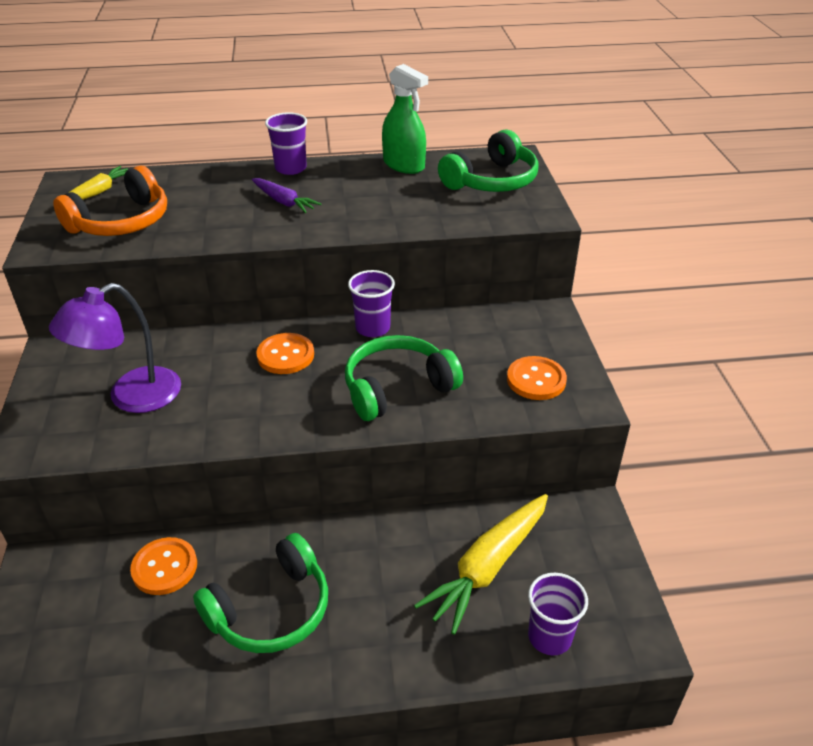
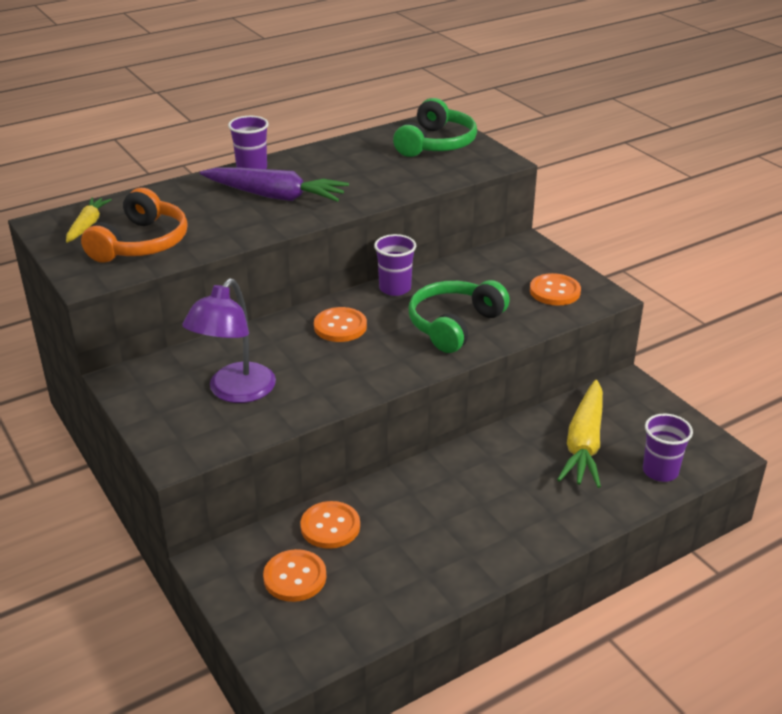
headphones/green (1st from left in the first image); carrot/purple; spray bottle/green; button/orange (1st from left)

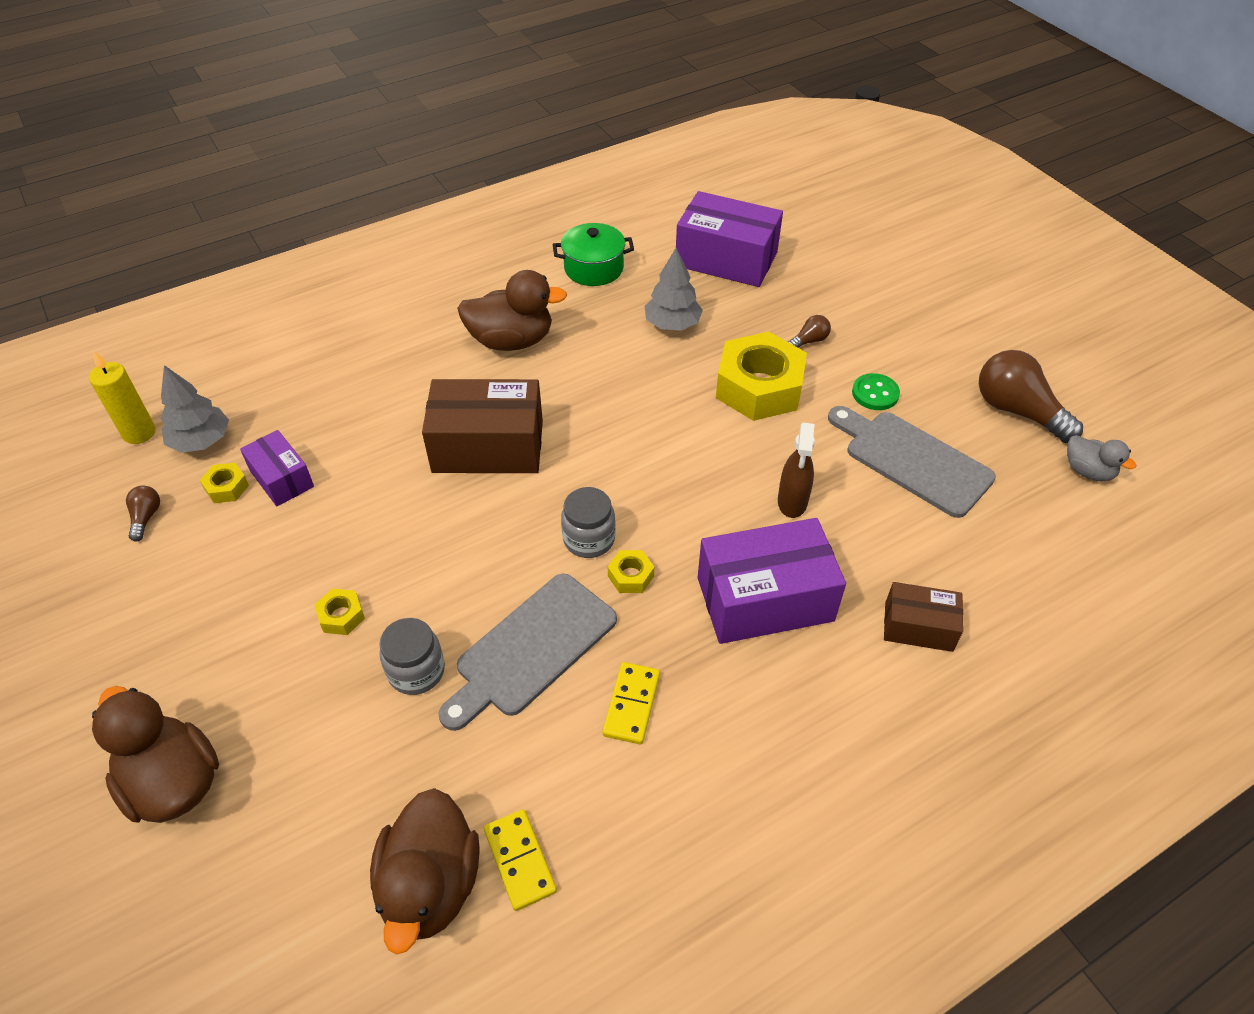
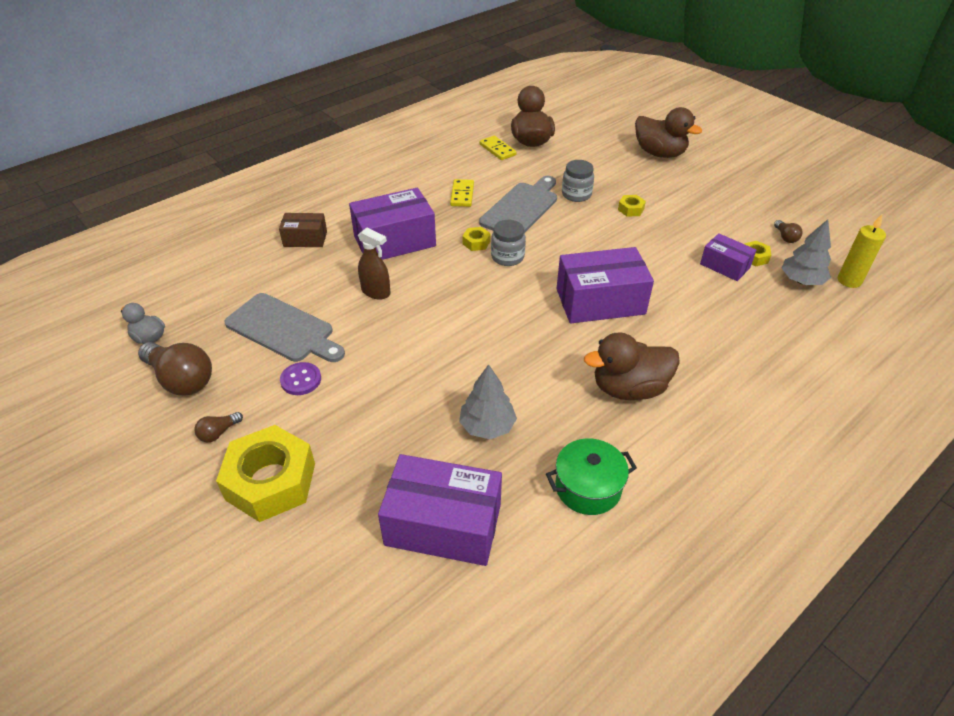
box/purple (3rd from left); nut/yellow (1st from left); spray bottle/brown; light bulb/brown (2nd from left); button/purple

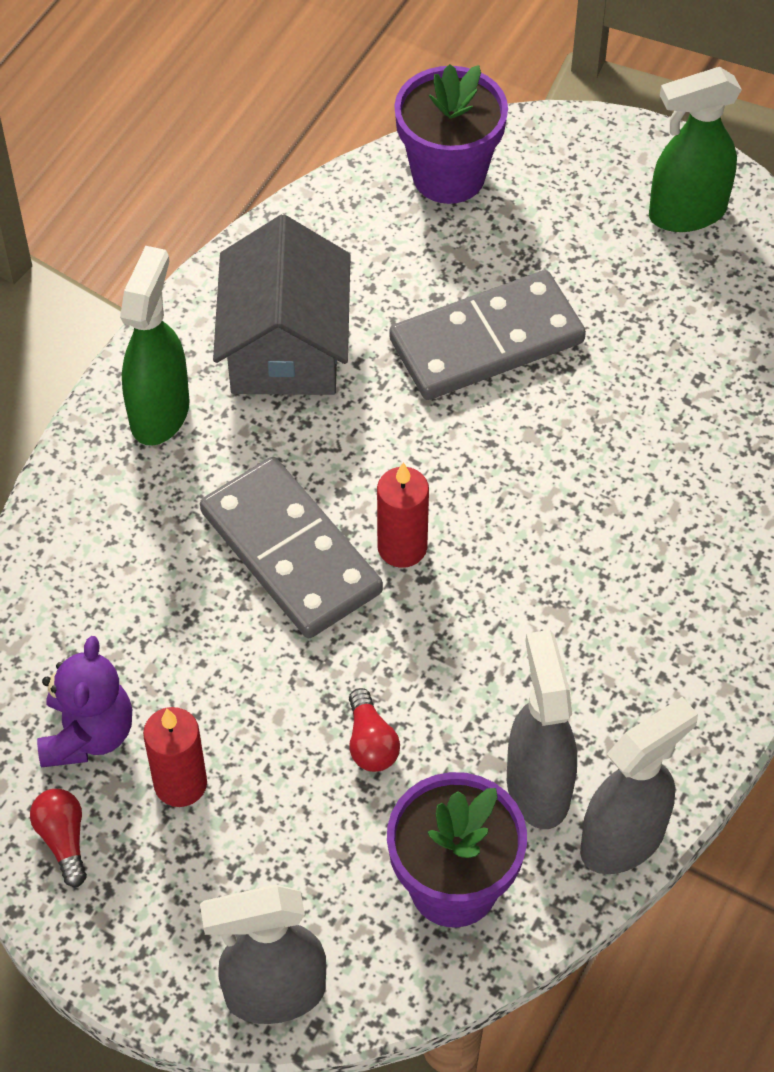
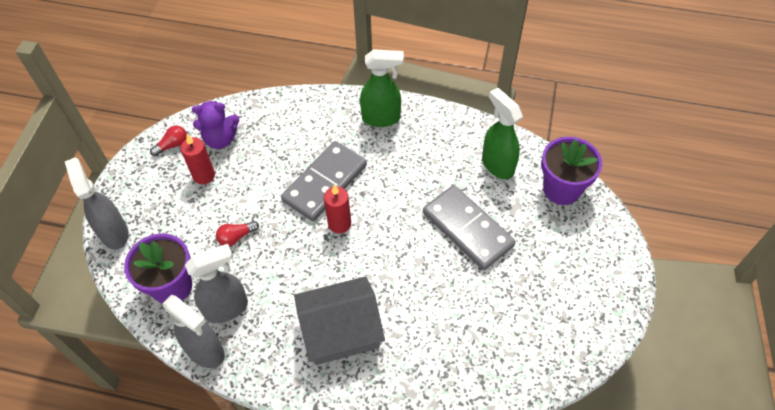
house/grey; spray bottle/green (2nd from left)

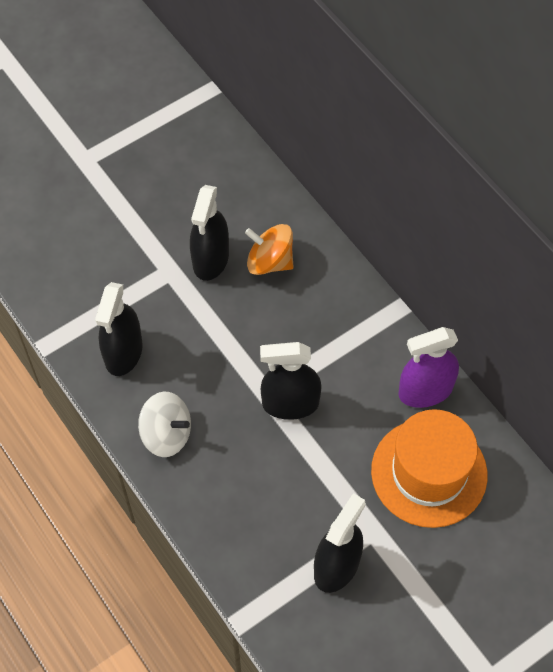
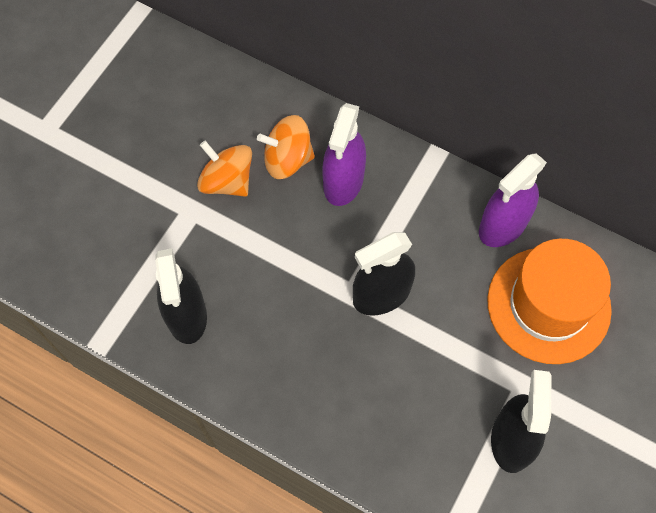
spinning top/white; spinning top/orange (1st from left); spray bottle/purple (1st from left)

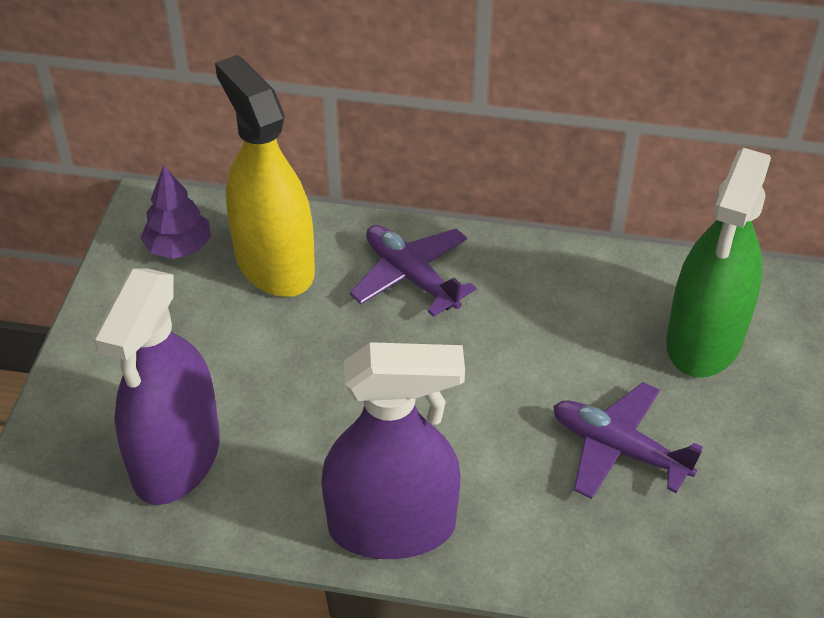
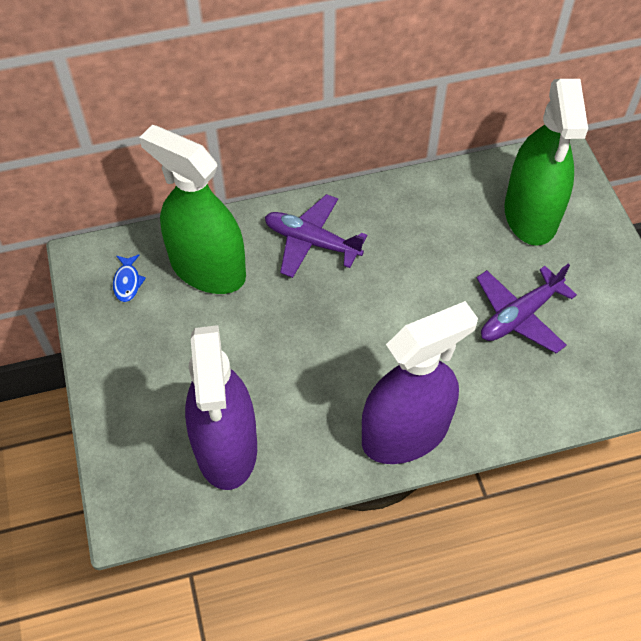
fish/blue; spray bottle/green (1st from left); plane/purple (2nd from left)

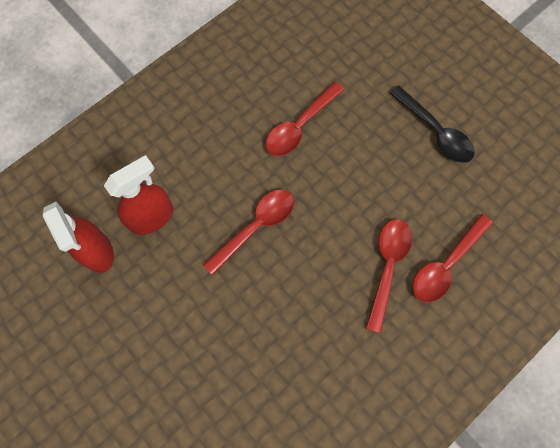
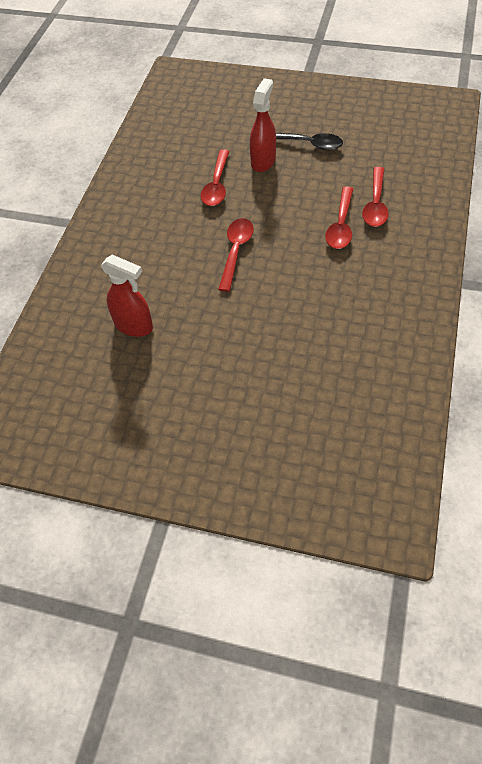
spray bottle/red (2nd from left); spoon/red (3rd from left)

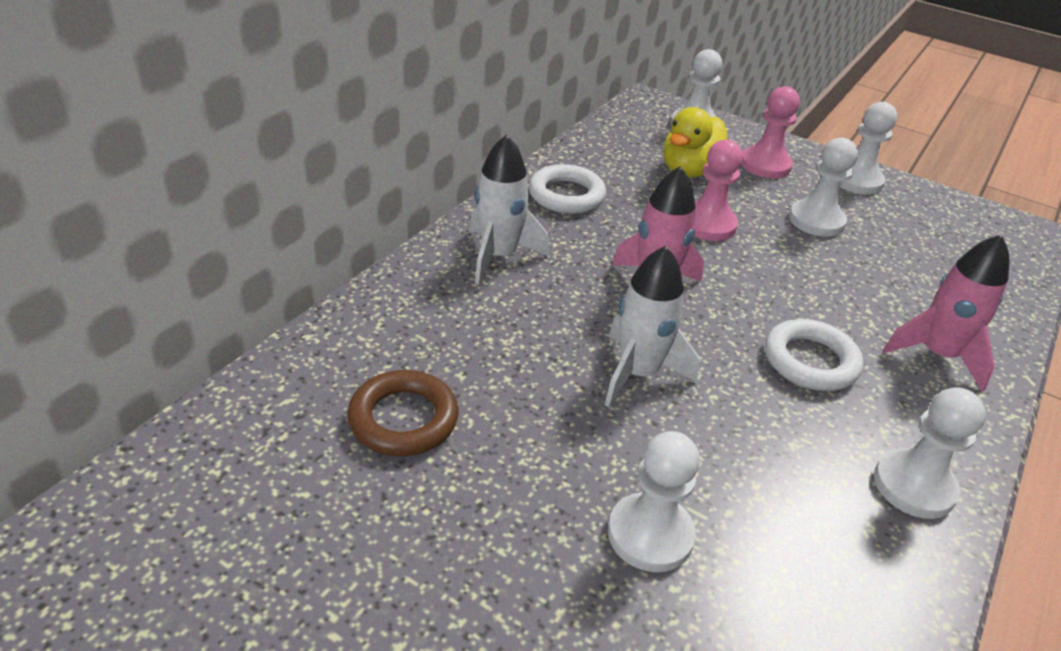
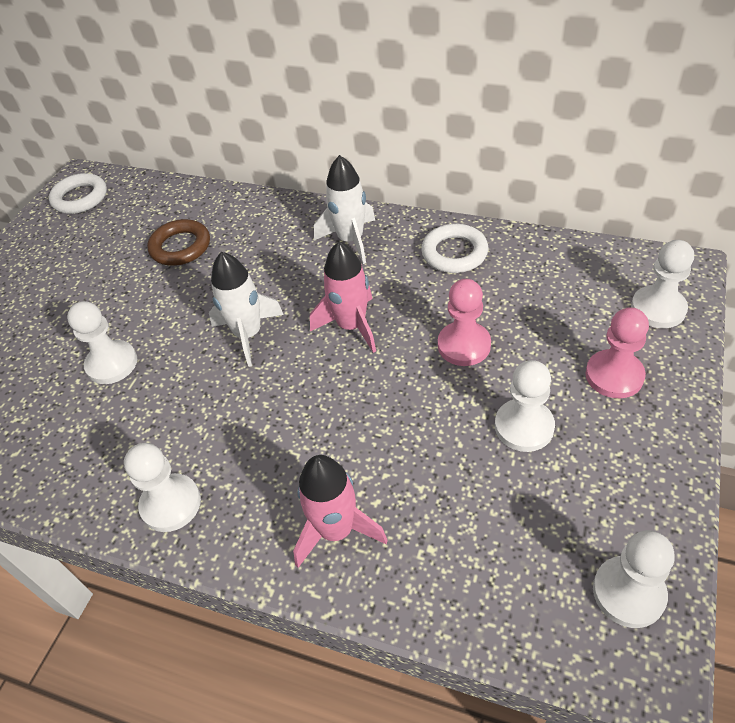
duck/yellow; ring/white (1st from left); pawn/white (4th from left)

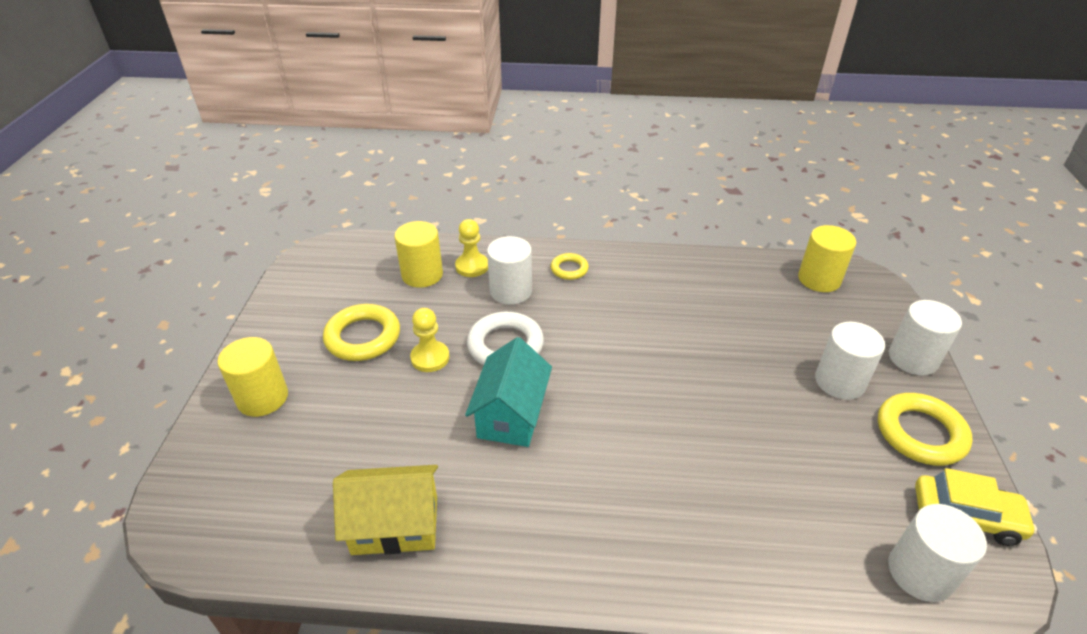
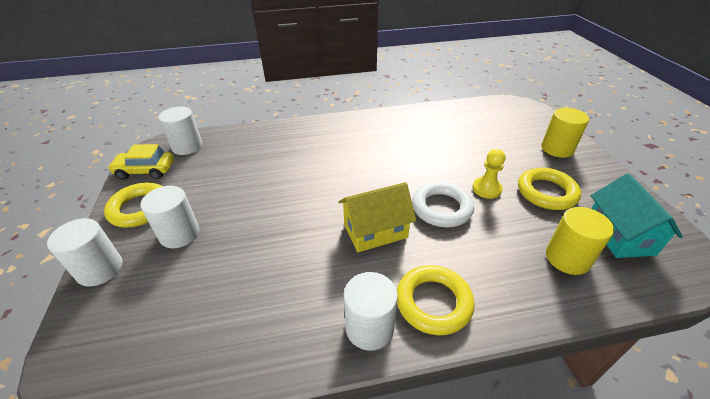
house/yellow; pawn/yellow (2nd from left in the first image); house/turquoise; cylinder/white (4th from left); ring/yellow (2nd from left); cylinder/yellow (3rd from left in the first image)

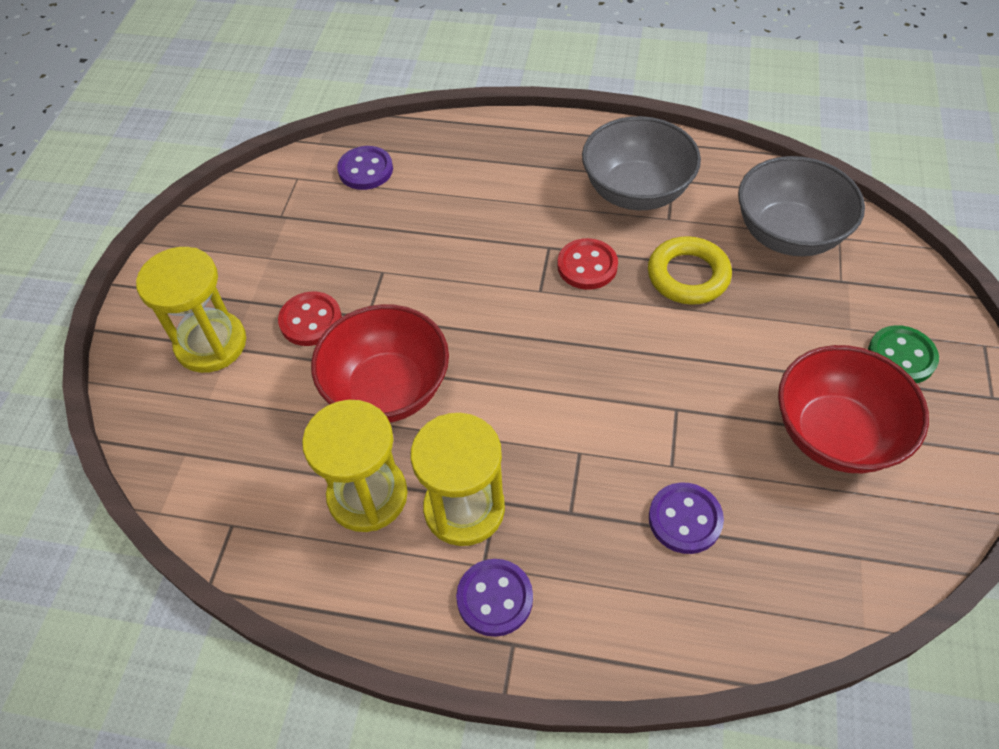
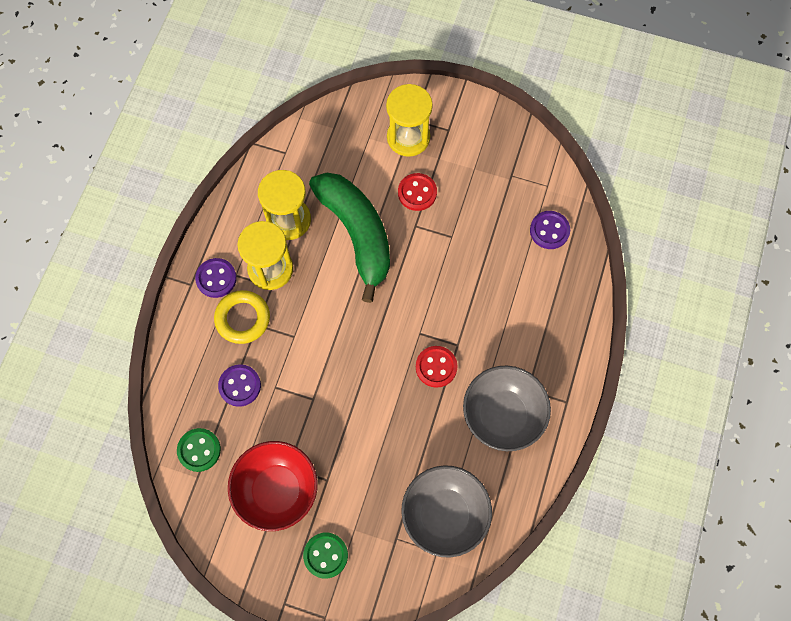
banana/green; ring/yellow; button/green (1st from left)

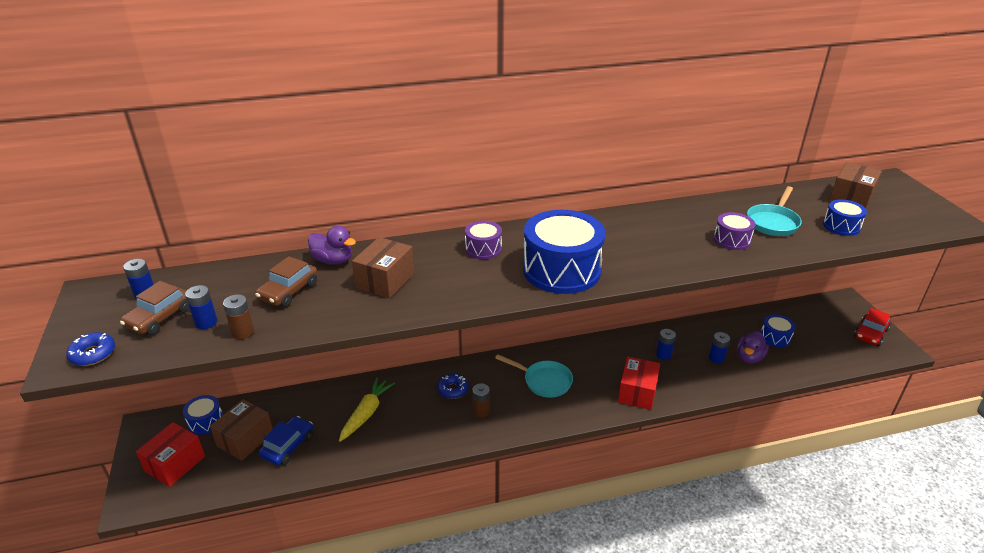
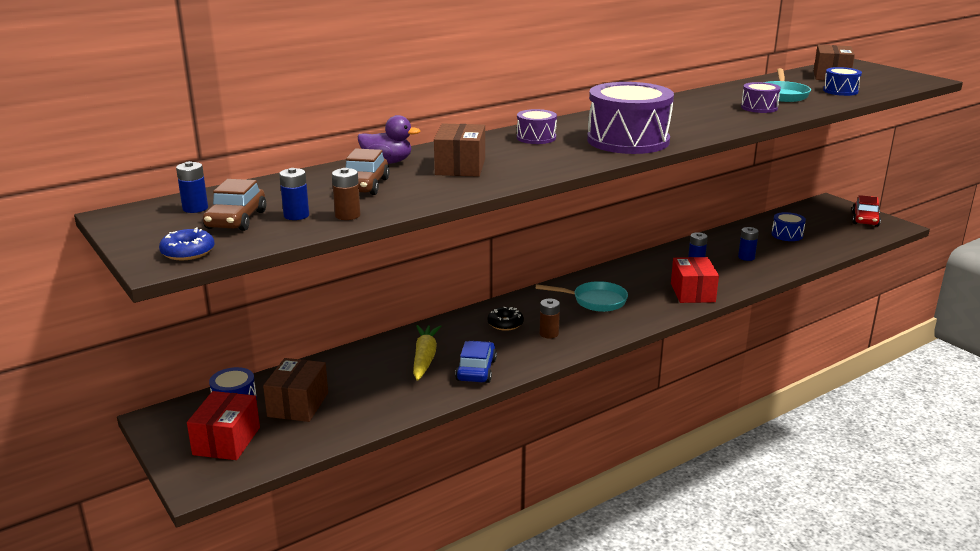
car/blue; donut/black; drum/purple (2nd from left); duck/purple (2nd from left in the first image)

